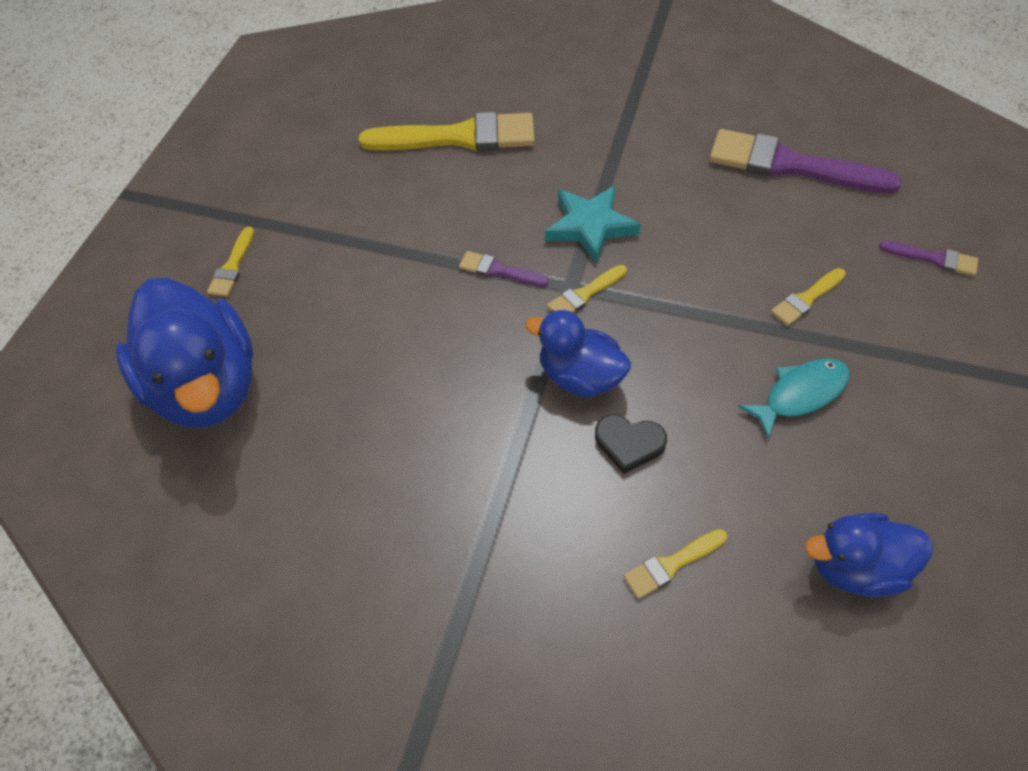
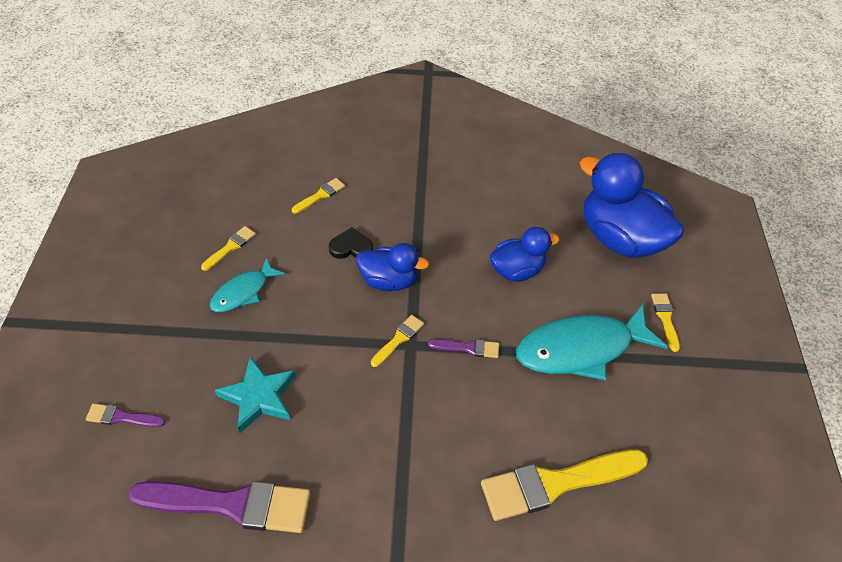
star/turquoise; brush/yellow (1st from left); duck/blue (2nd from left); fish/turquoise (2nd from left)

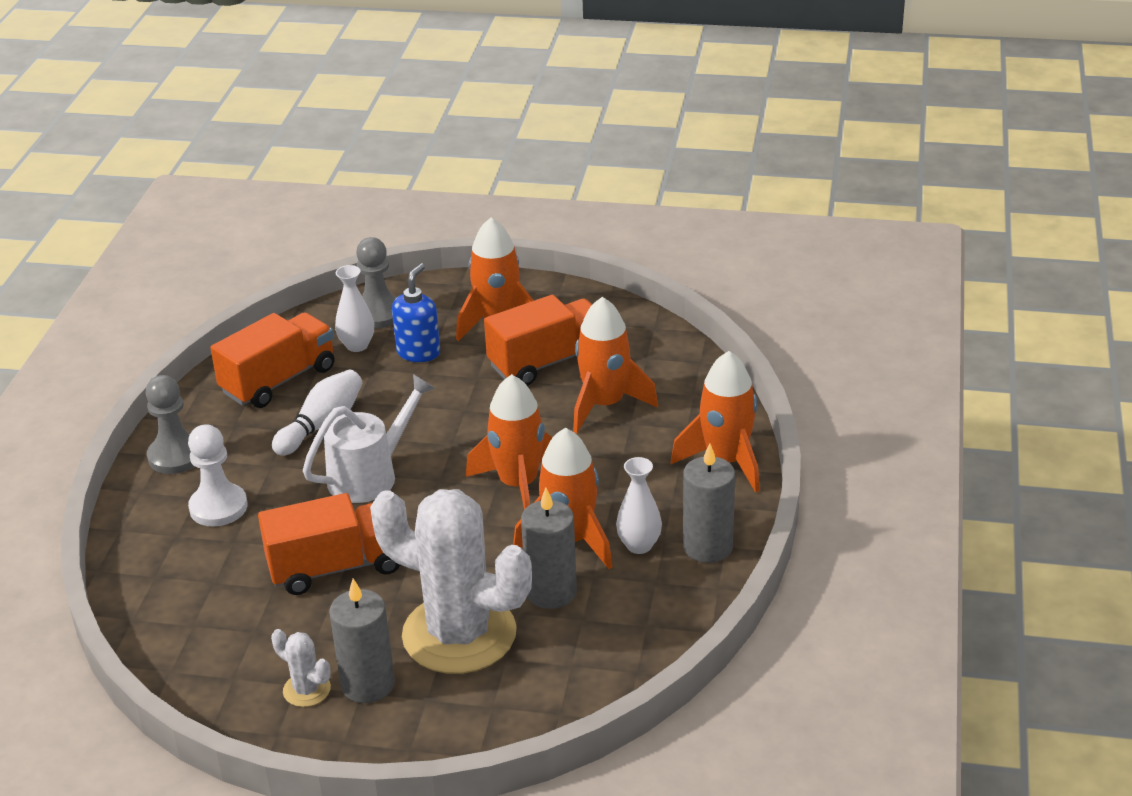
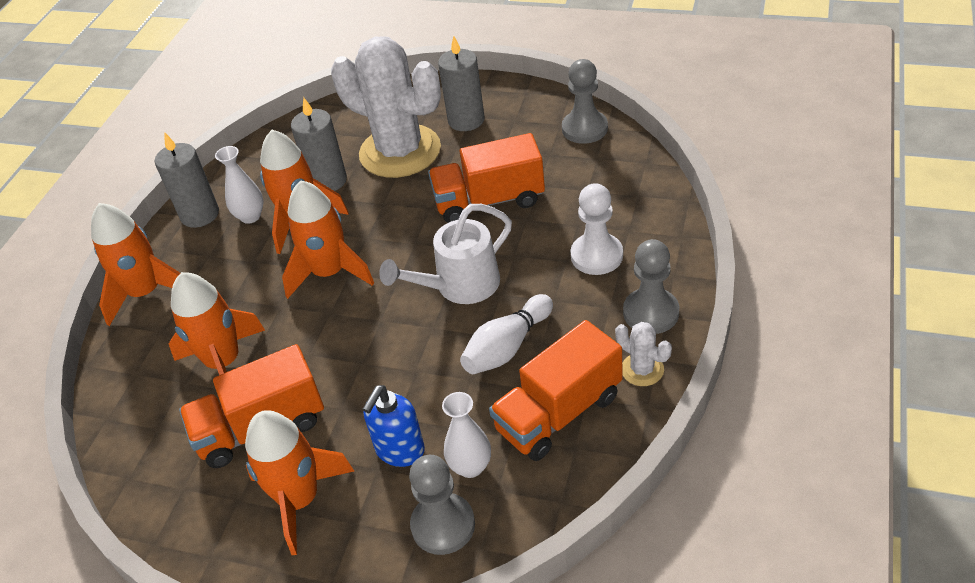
cactus/white (2nd from left); pawn/grey (2nd from left)

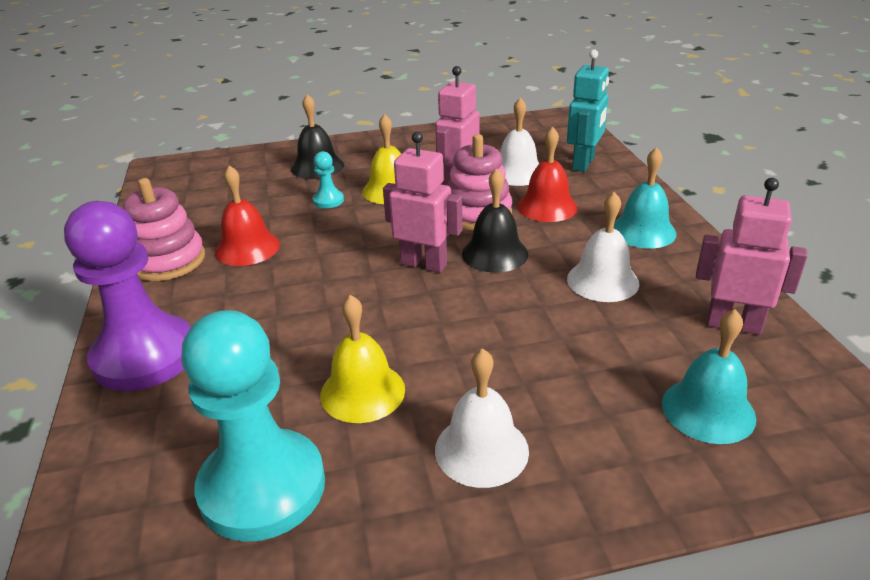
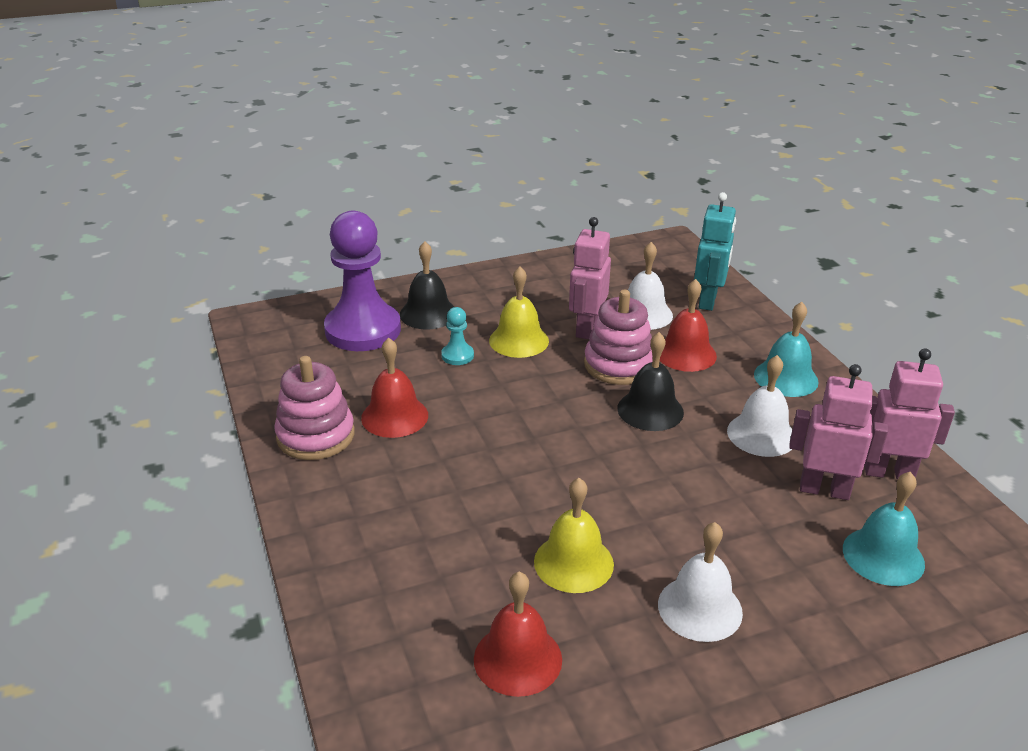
pawn/purple; bell/red (2nd from left); robot/pink (2nd from left)

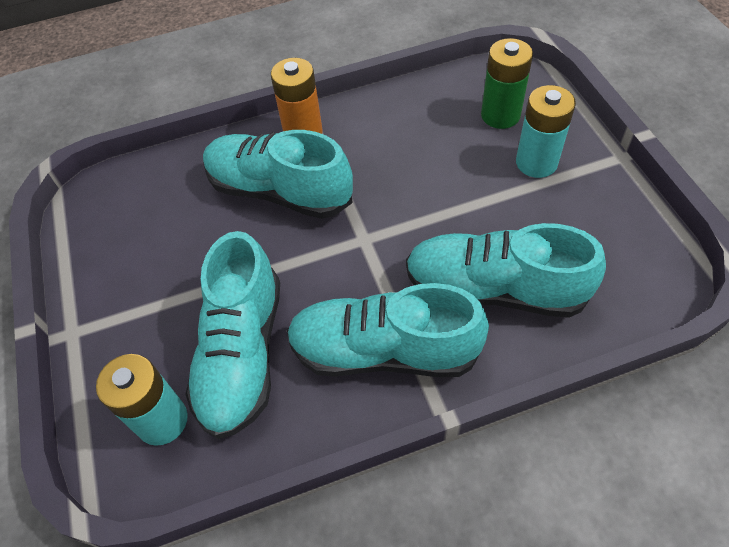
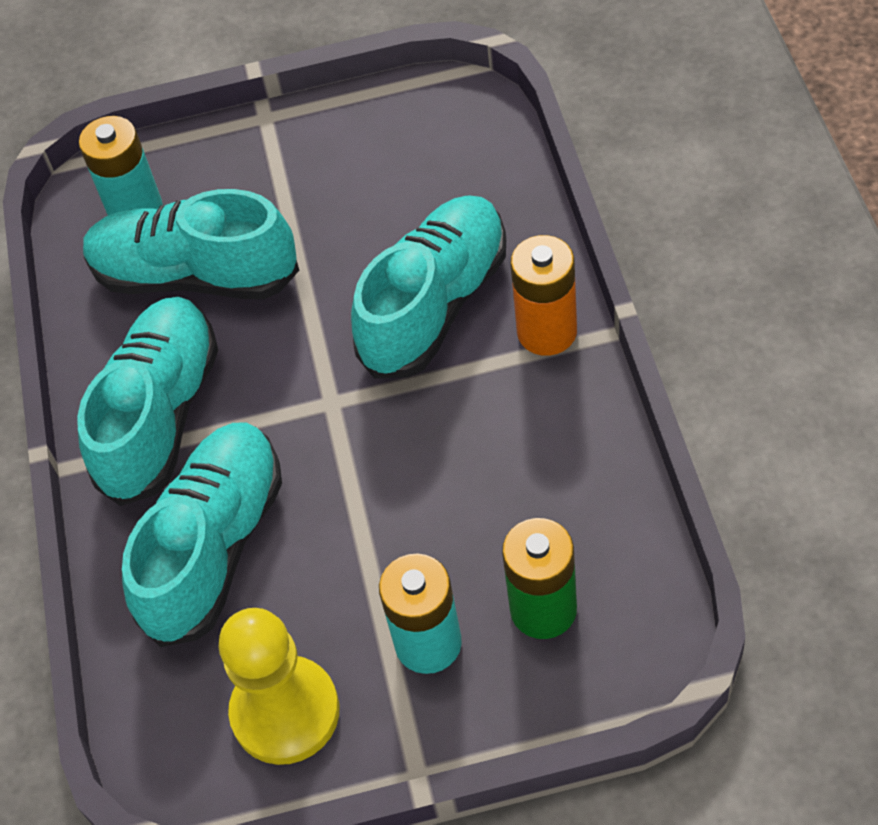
pawn/yellow

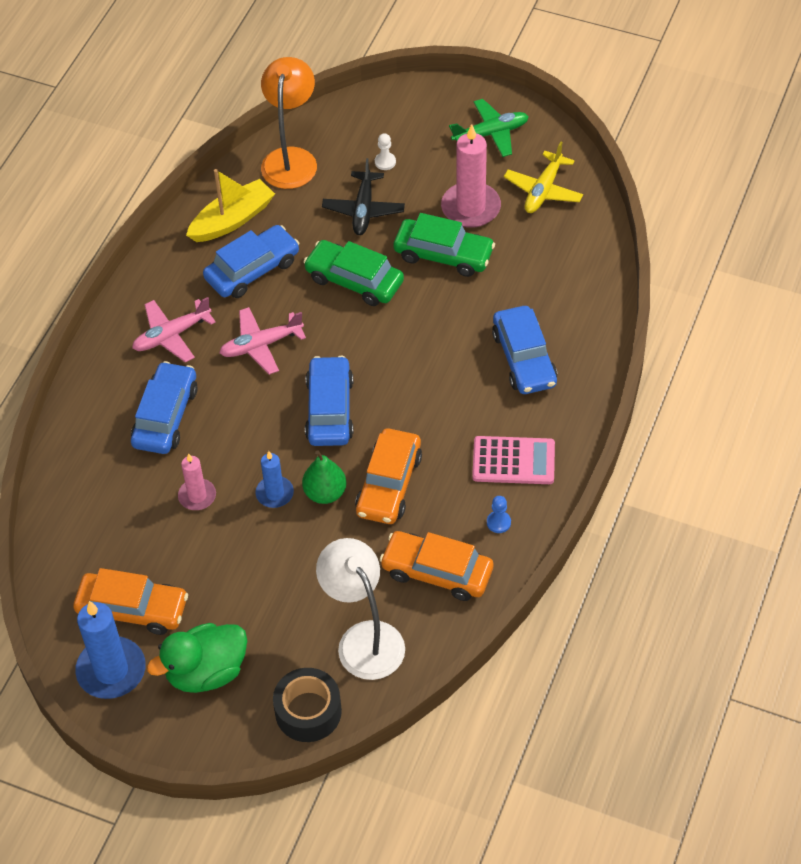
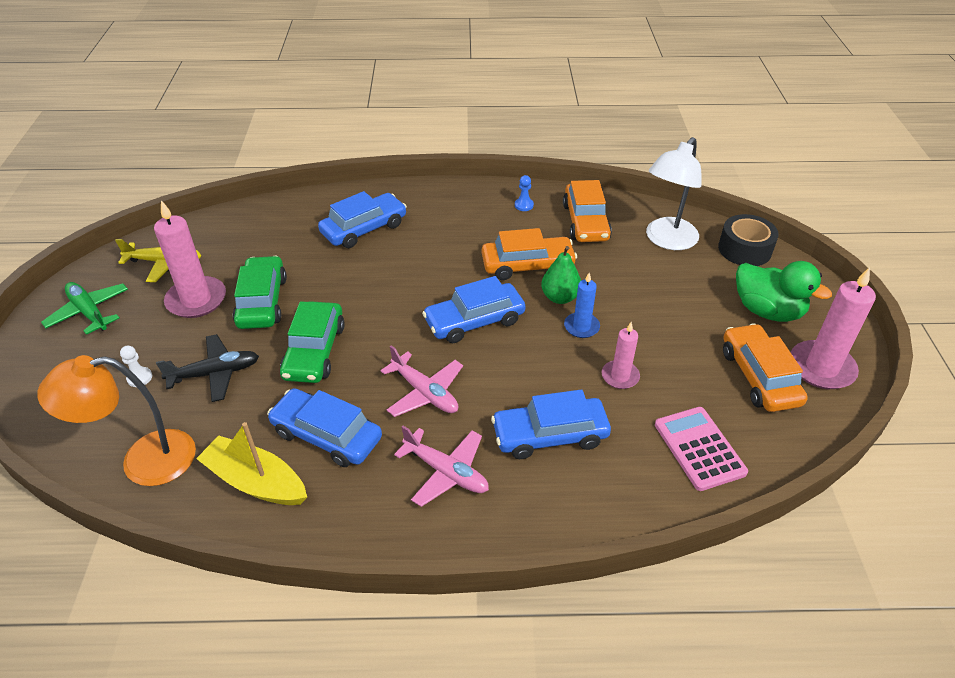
candle/pink (3rd from left); calculator/pink

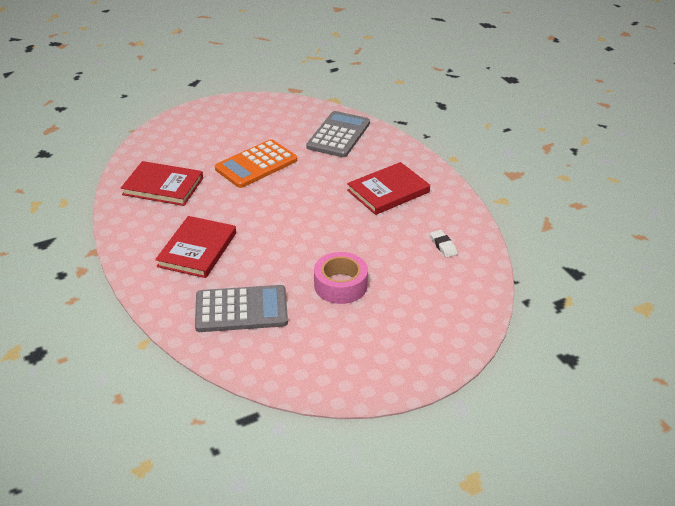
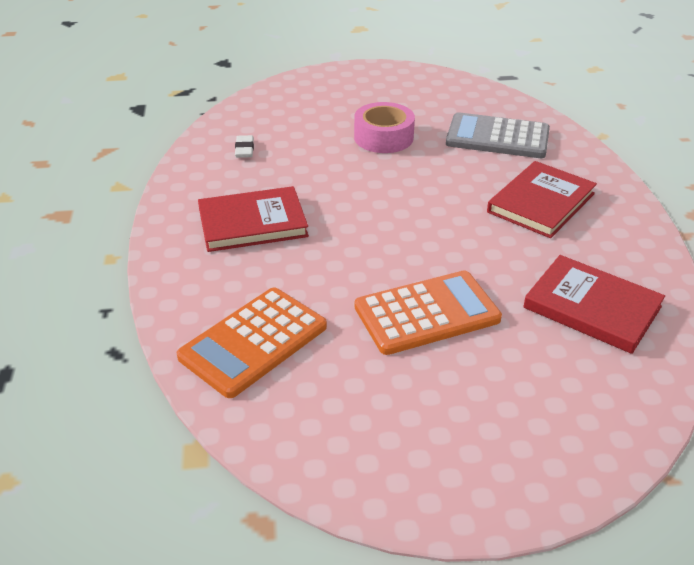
calculator/orange (1st from left)

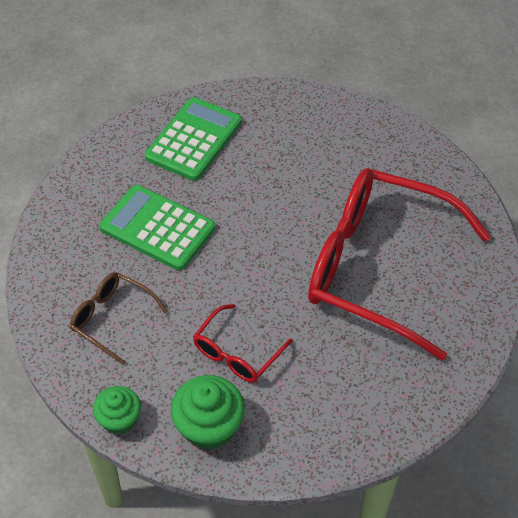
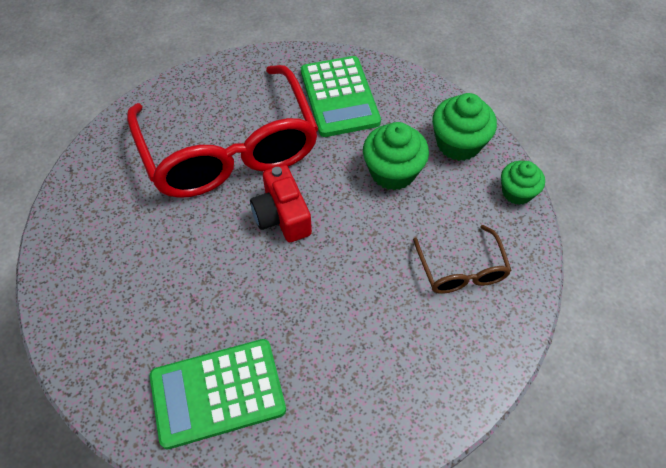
calculator/green (2nd from left); cupcake/green (1st from left); camera/red

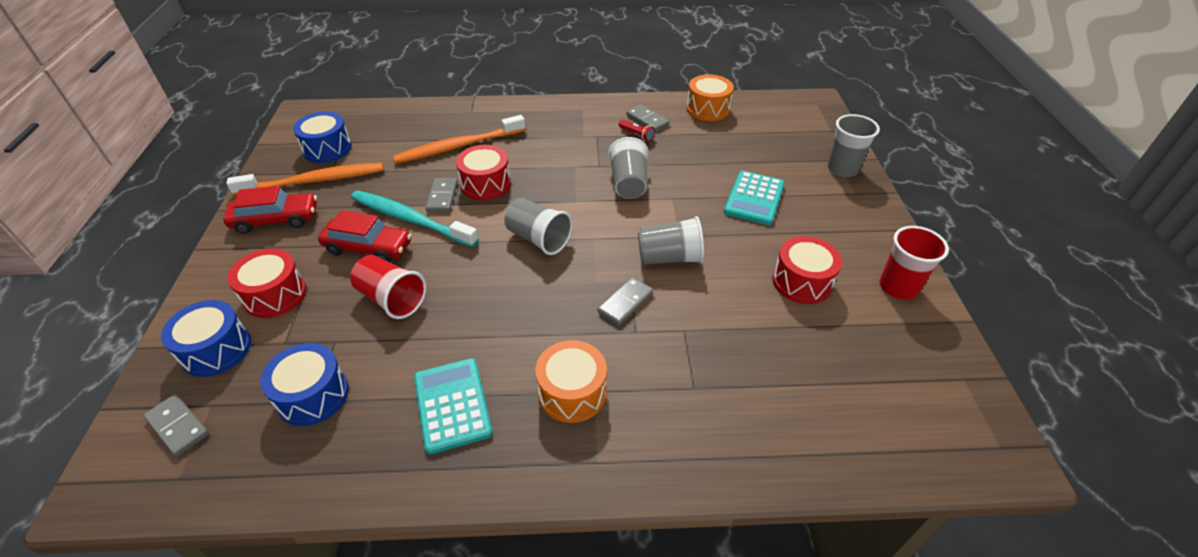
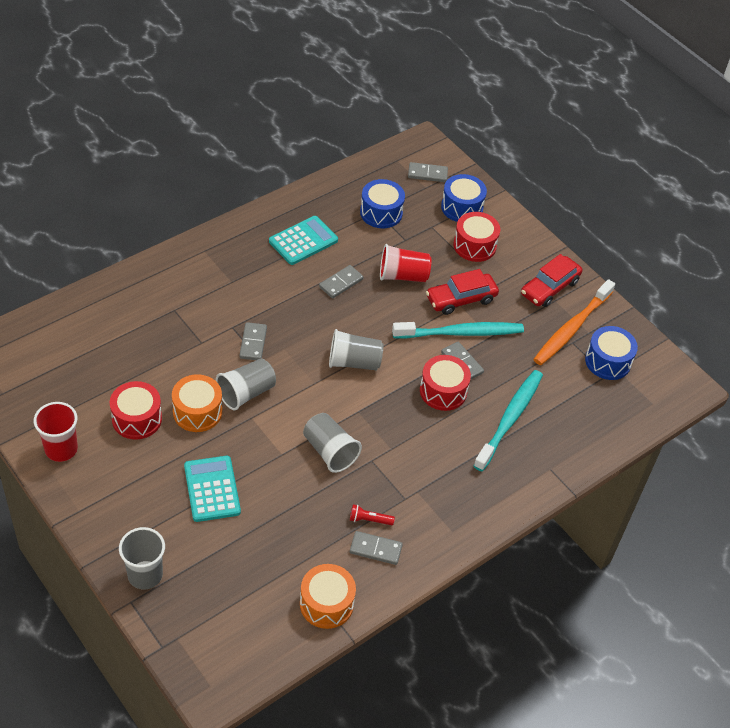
toothbrush/turquoise (2nd from left); calculator/turquoise (2nd from left); drum/orange (1st from left); domino/grey (2nd from left)

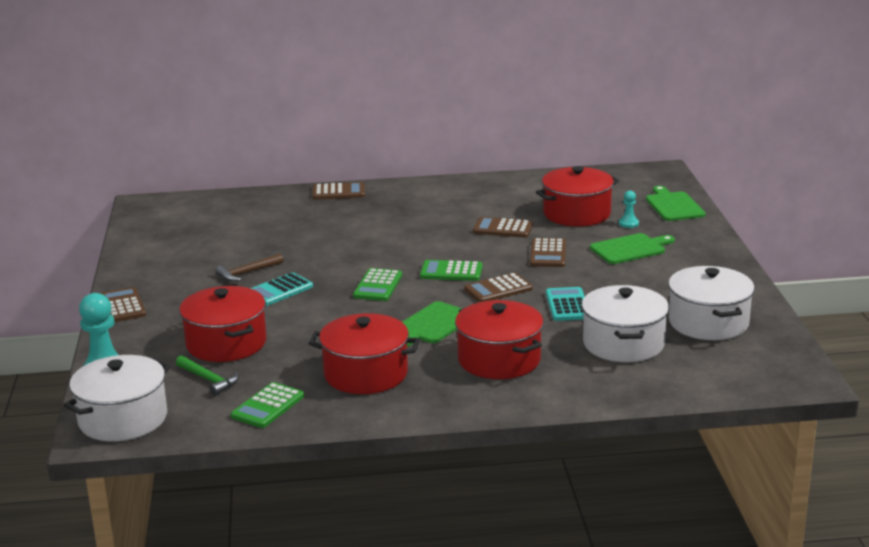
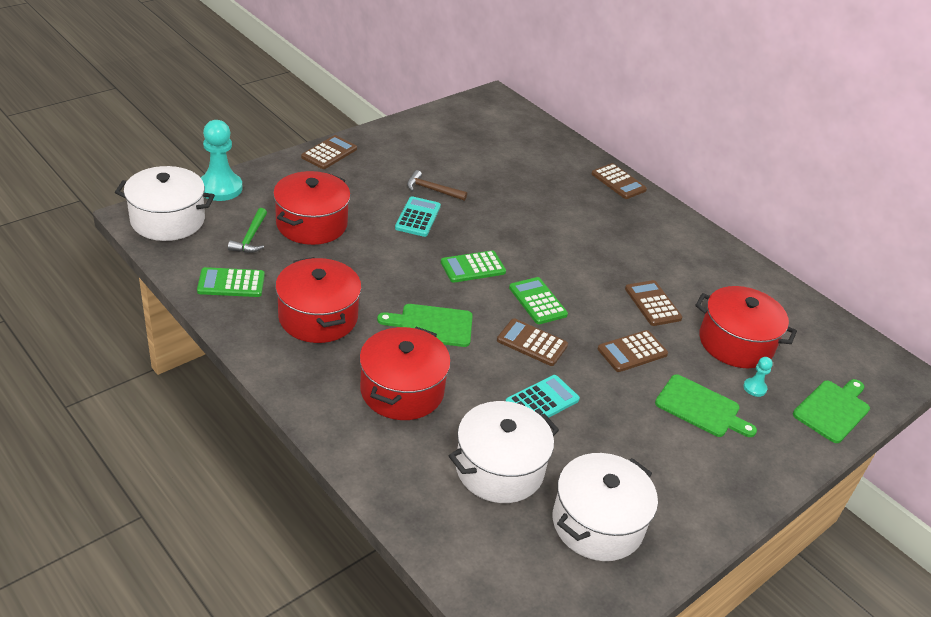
calculator/turquoise (1st from left)

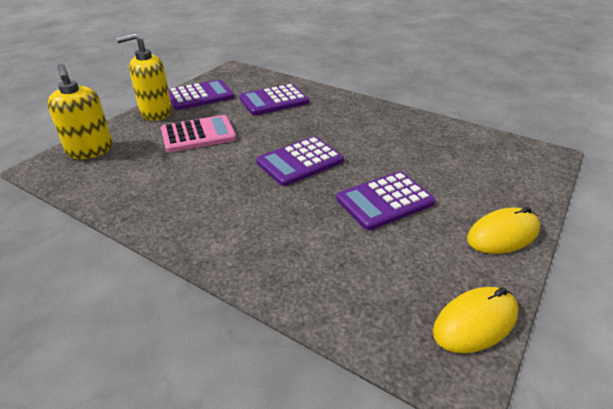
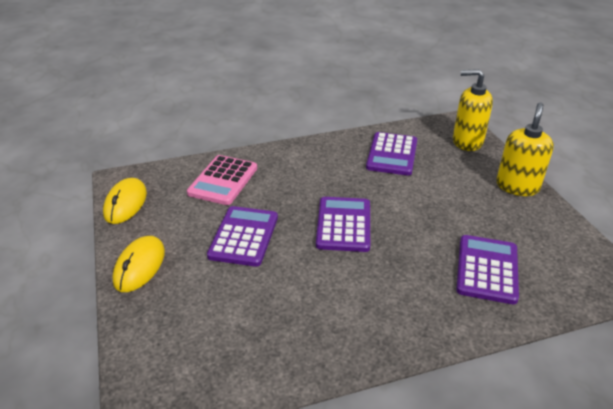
calculator/pink; calculator/purple (3rd from left)

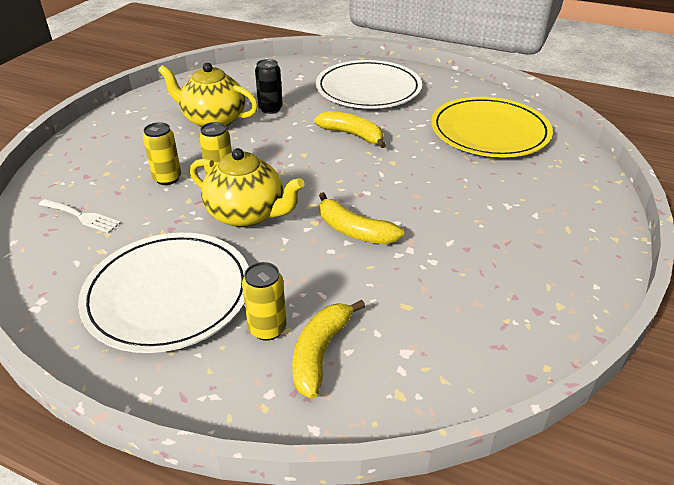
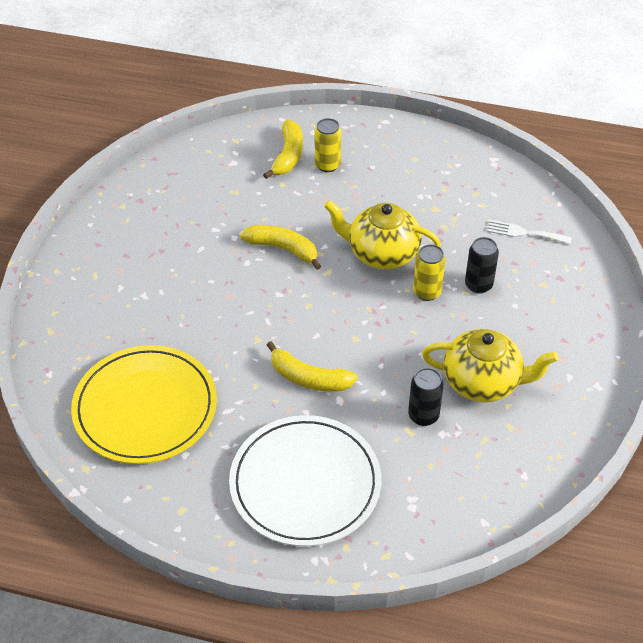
plate/white (1st from left in the first image); can/black (2nd from left)

